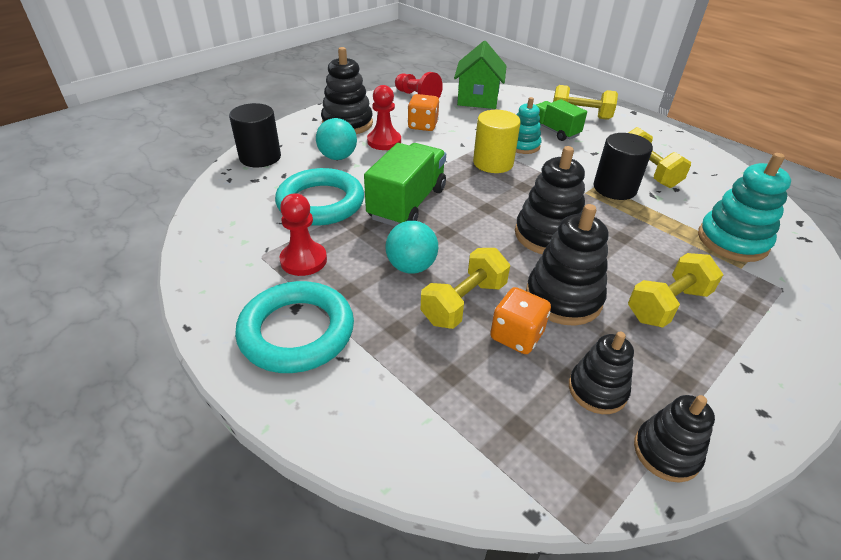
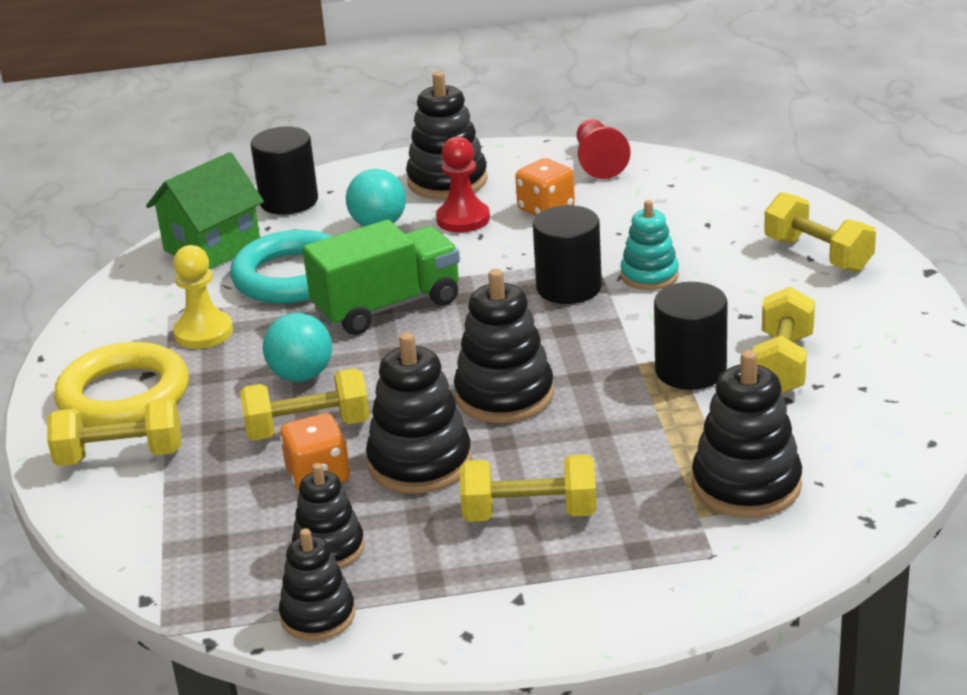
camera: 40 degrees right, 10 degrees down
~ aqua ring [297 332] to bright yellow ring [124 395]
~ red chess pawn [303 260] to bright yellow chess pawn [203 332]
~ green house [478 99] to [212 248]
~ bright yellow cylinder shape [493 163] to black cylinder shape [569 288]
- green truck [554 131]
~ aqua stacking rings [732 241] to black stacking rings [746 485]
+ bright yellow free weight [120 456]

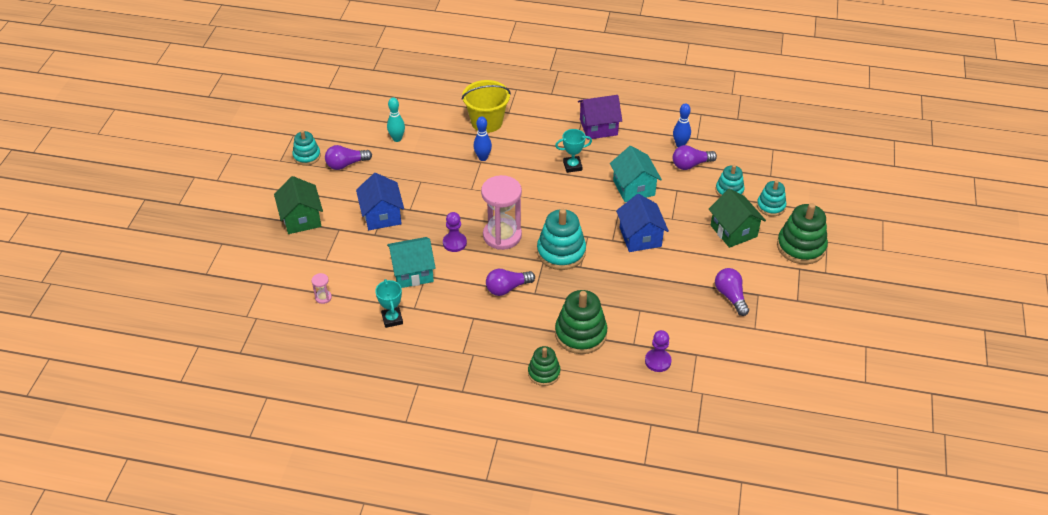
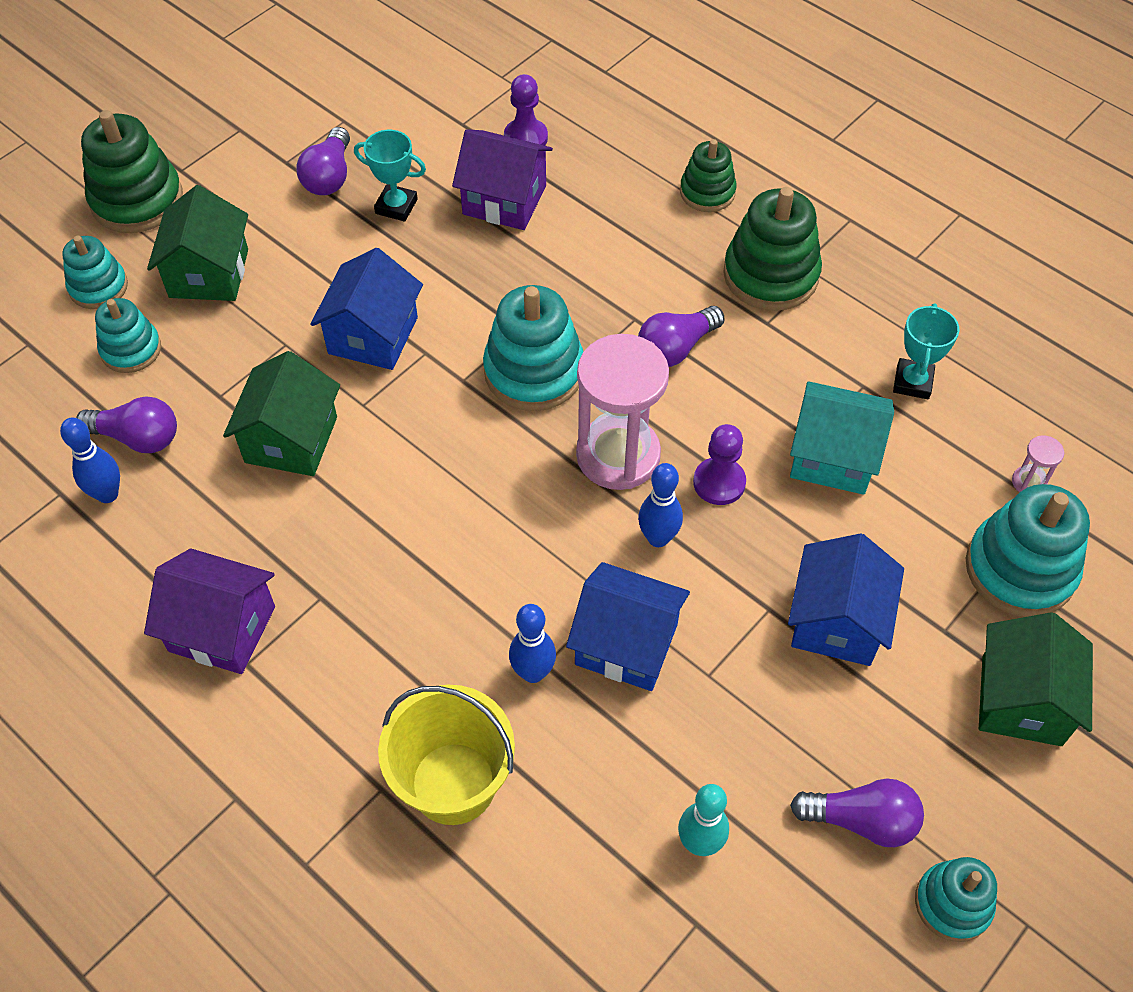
camera: 150 degrees left, 10 degrees up
~ purple bulb [507 288] = [676 348] 135 degrees clockwise
~ aqua prize cup [572 166] to [396 206]
~ green stacking rings [580 334] to [770 275]
~ aqua house [634 188] to green house [291 439]
+ purple house [504 200]
+ blue house [626 644]
+ blue tenpin [658 538]
+ aqua stacking rings [1020 569]

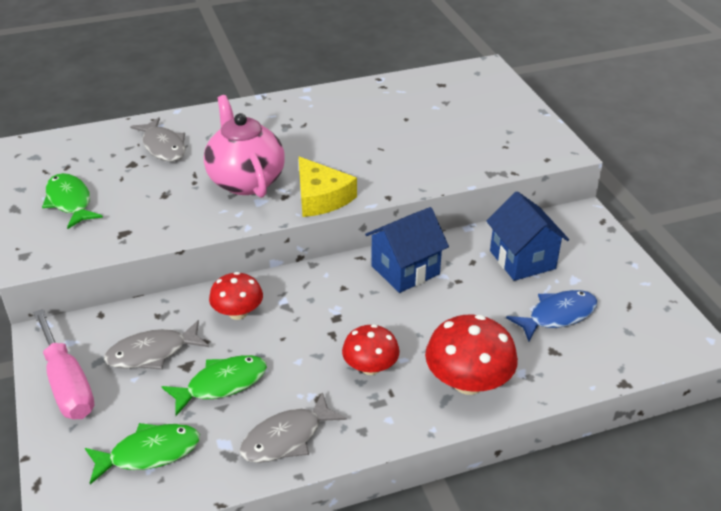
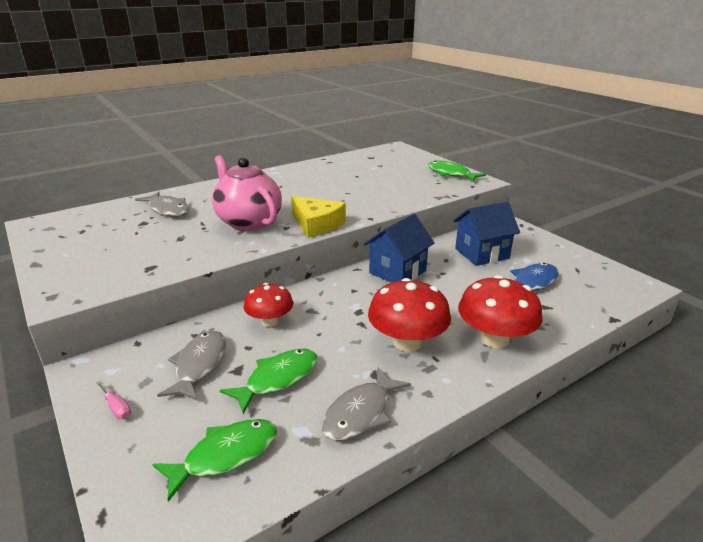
camera: 15 degrees left, 10 degrees down
~ rosy flat screwdriver [68 384] = [117 408] x0.40
~ green fish figure [70 202] to [451 174]
~ gray fish figure [152 353] = [199 365] 135 degrees clockwise
~ red fungus [370 367] = [407 342] x1.56
~ blue house [522 260] = [482 253] 75 degrees counterclockwise

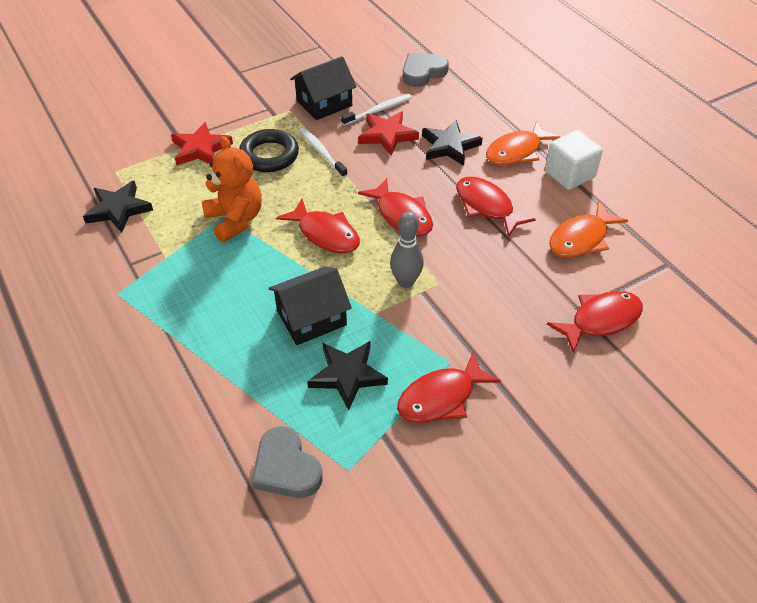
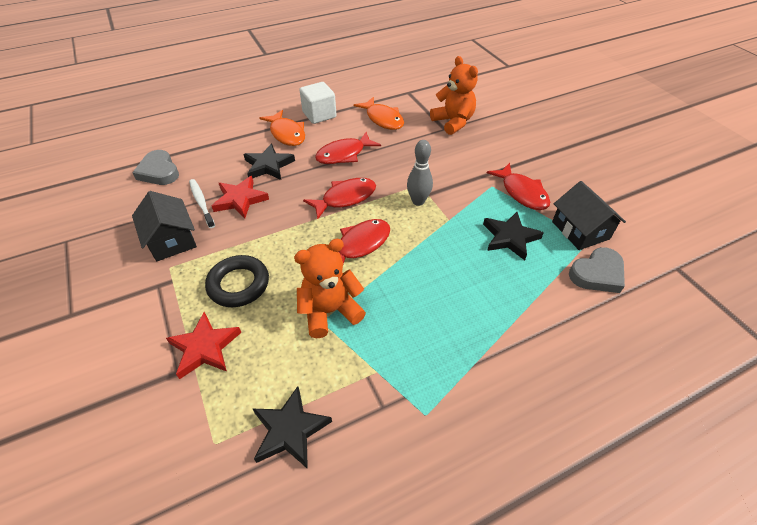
camera: 85 degrees left, 0 degrees up
~ black house [311 318] to [580 230]
- snow-white dental brush [321 152]
~ red fish figure [600 320] to orange teddy [453 122]

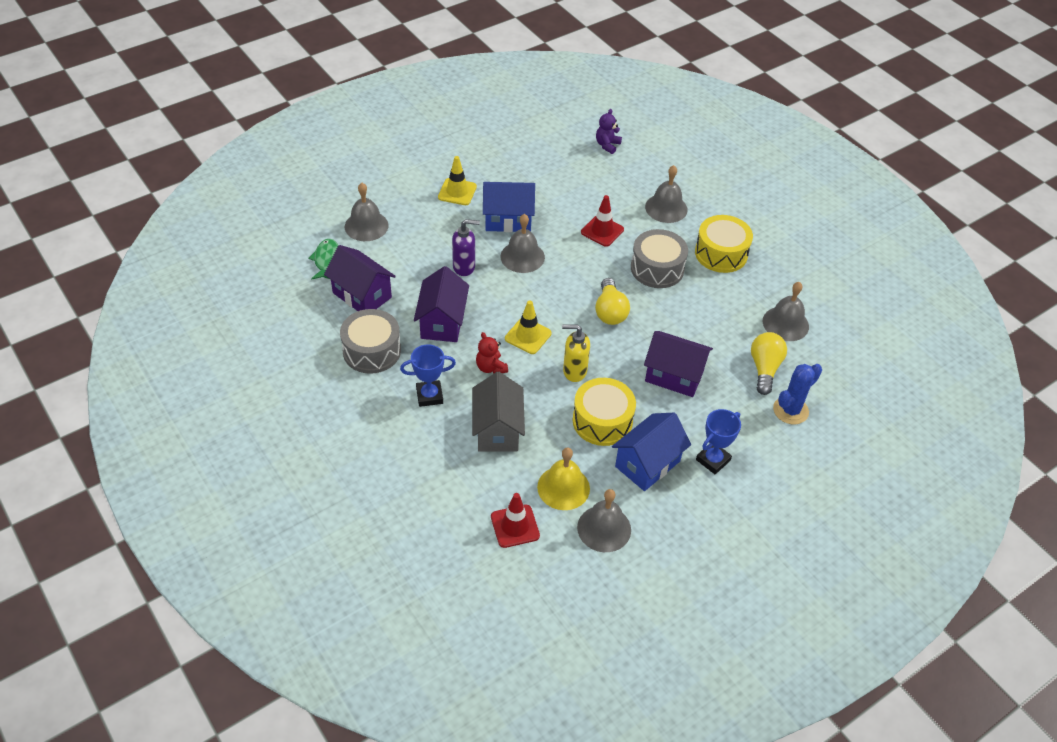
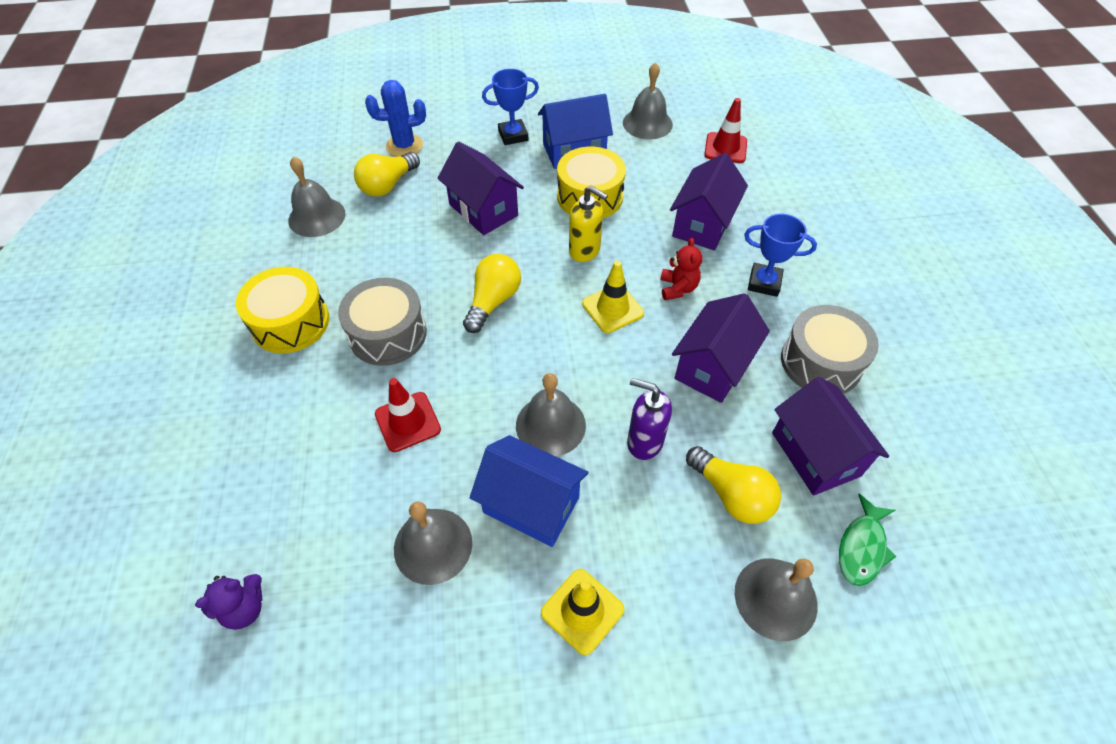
camera: 150 degrees left, 5 degrees up
~ gray house [497 430] to purple house [702 224]
- bright yellow hand bell [563 487]
~ gray hand bell [666 208] to [433 545]
+ bright yellow bulb [731 495]

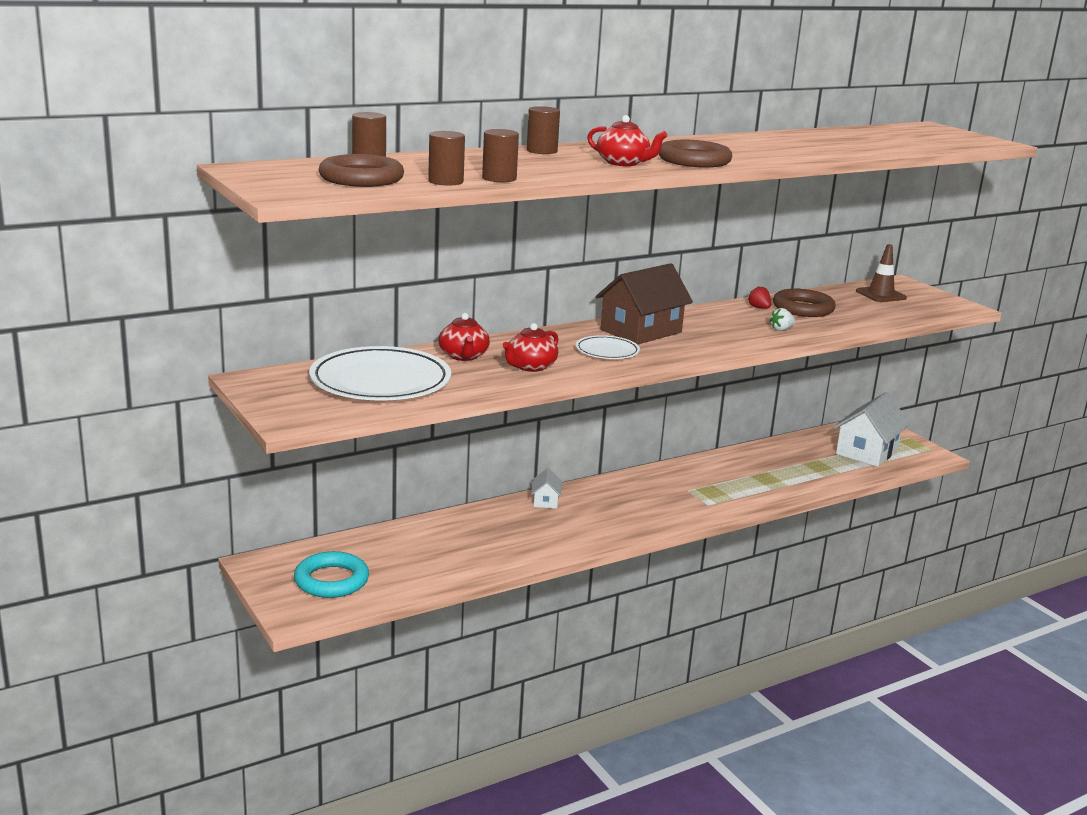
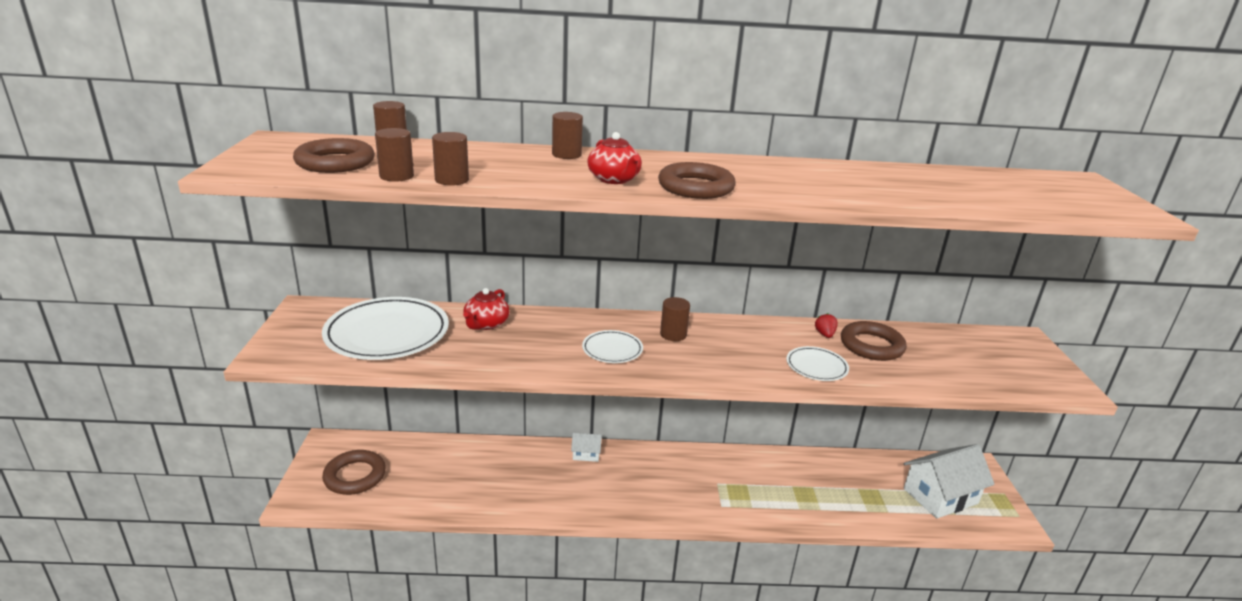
camera: 30 degrees right, 5 degrees up
~ aqua ring [331 580] to russet ring [355 476]
- red china teapot [530 366]
~ snow-white house [546 501] = [586 454] 60 degrees clockwise
~ russet house [641 331] to russet cylinder shape [673 334]
~ snow-white berry [781 330] to snow-white plate [816 367]
- russet safety cone [880 295]

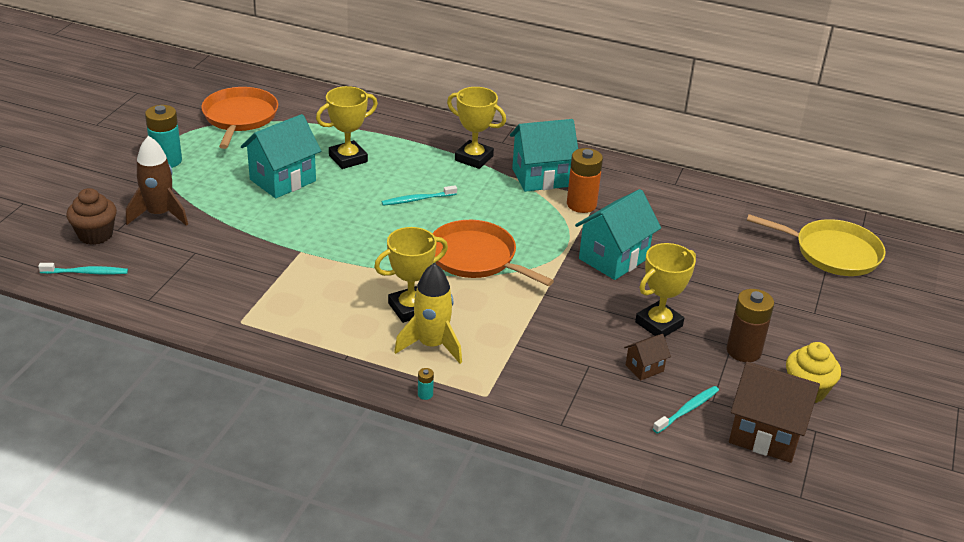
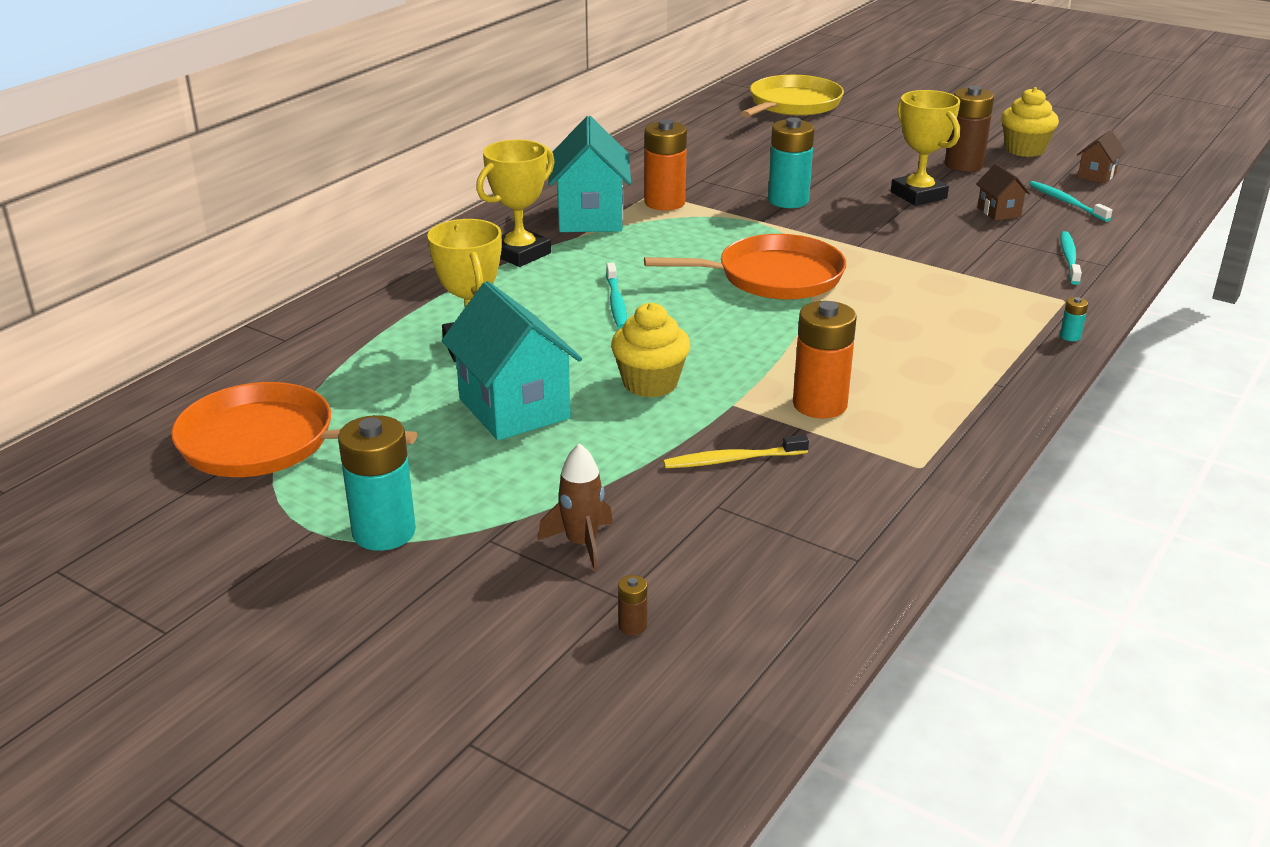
camera: 75 degrees left, 5 degrees down
~ aqua dental brush [86 272] to [1069 258]
~ russet fairy cake [95 235] to russet battery [632 626]
~ russet spaceship [159 214] = [582 543] x0.65
- bright yellow prize cup [410 308]
- bright yellow spaceship [431 345]
~ orange skillet [476 258] = [773 277] 150 degrees counterclockwise
~ aqua house [613 259] to aqua battery [788 200]
~ russet house [765 435] = [1096 175] x0.49
+ bright yellow fairy cake [650 383]
+ bright yellow dental brush [732 460]
+ orange battery [819 404]

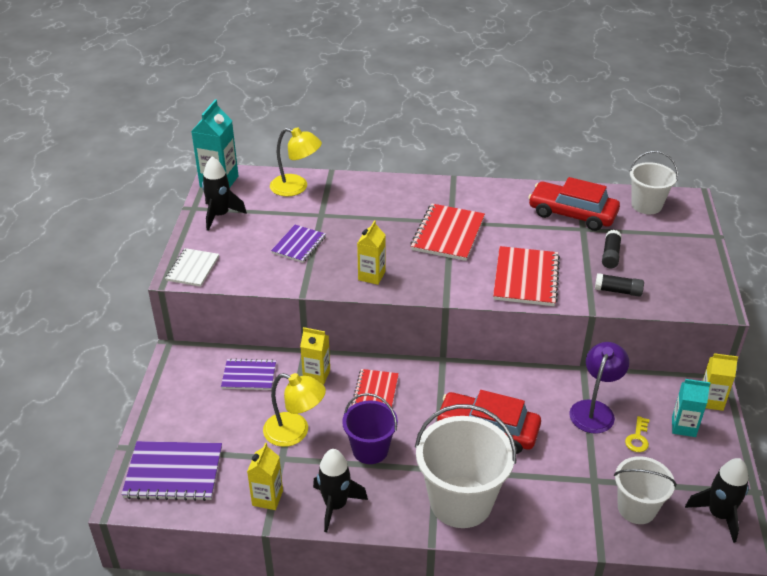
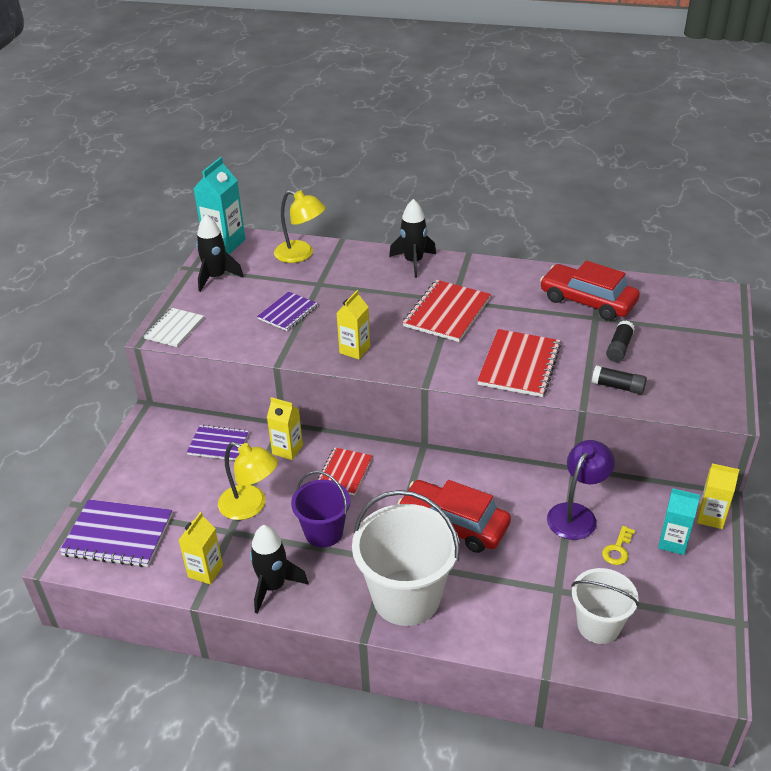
camera: 10 degrees right, 0 degrees up
- snow-white sand bucket [646 205]
~ black spaceship [718 515] to [413 262]

